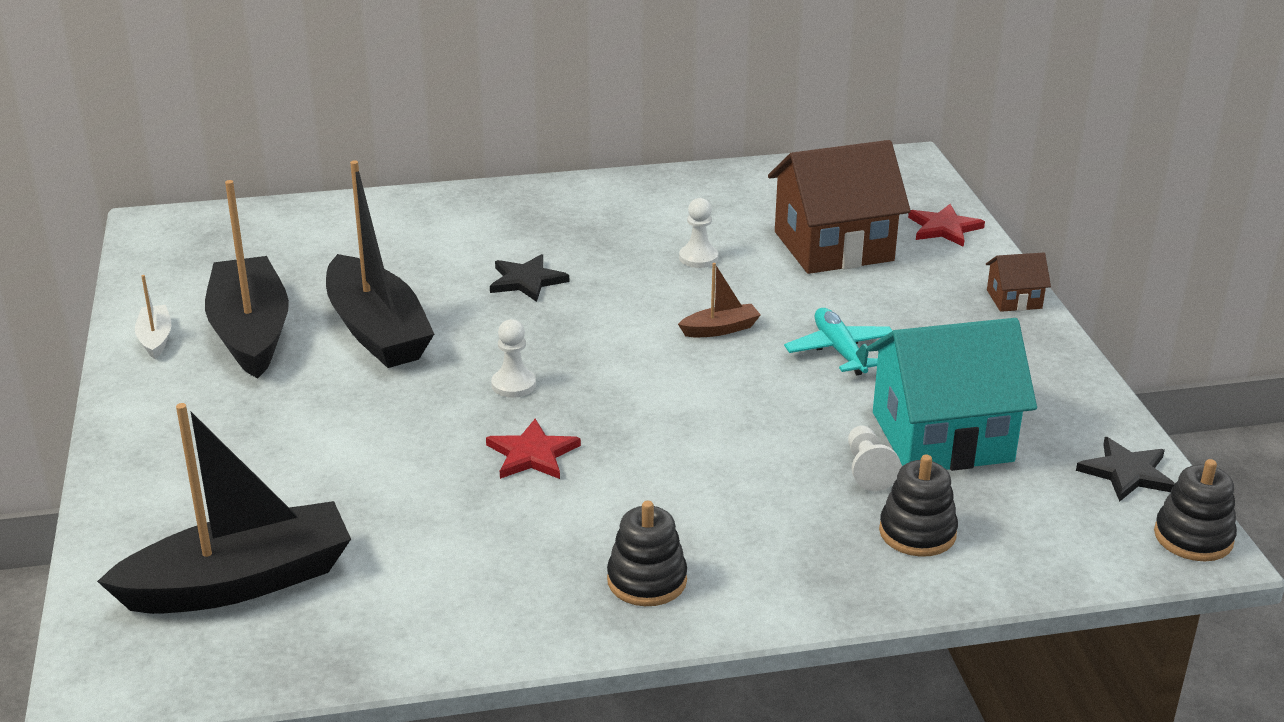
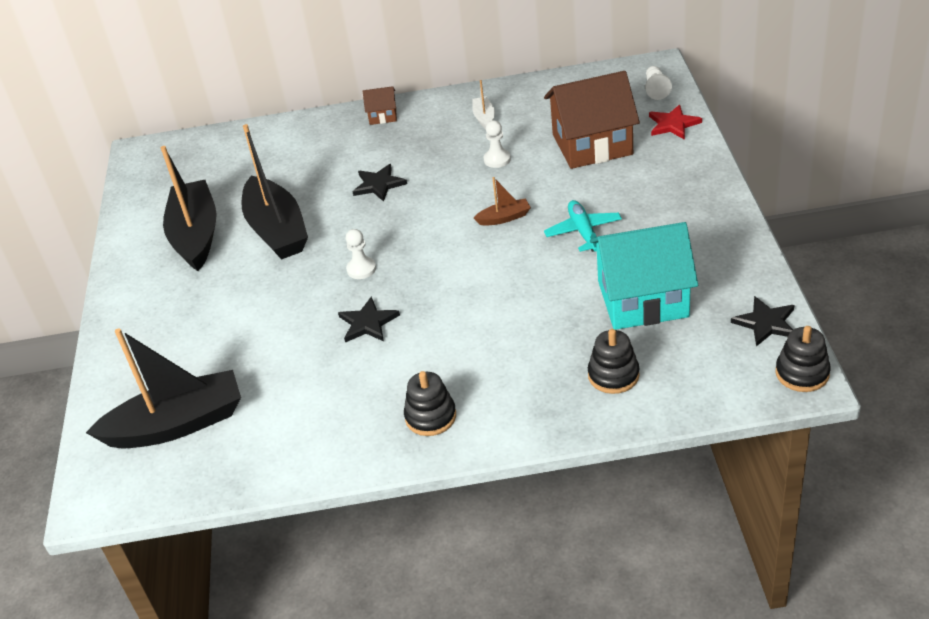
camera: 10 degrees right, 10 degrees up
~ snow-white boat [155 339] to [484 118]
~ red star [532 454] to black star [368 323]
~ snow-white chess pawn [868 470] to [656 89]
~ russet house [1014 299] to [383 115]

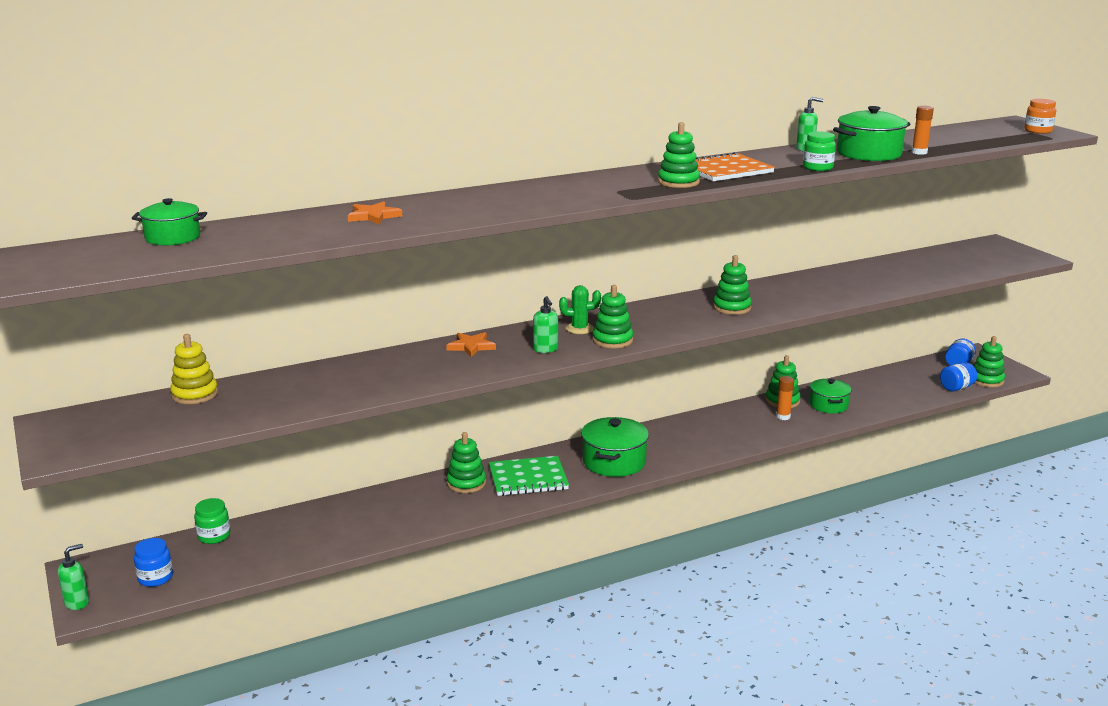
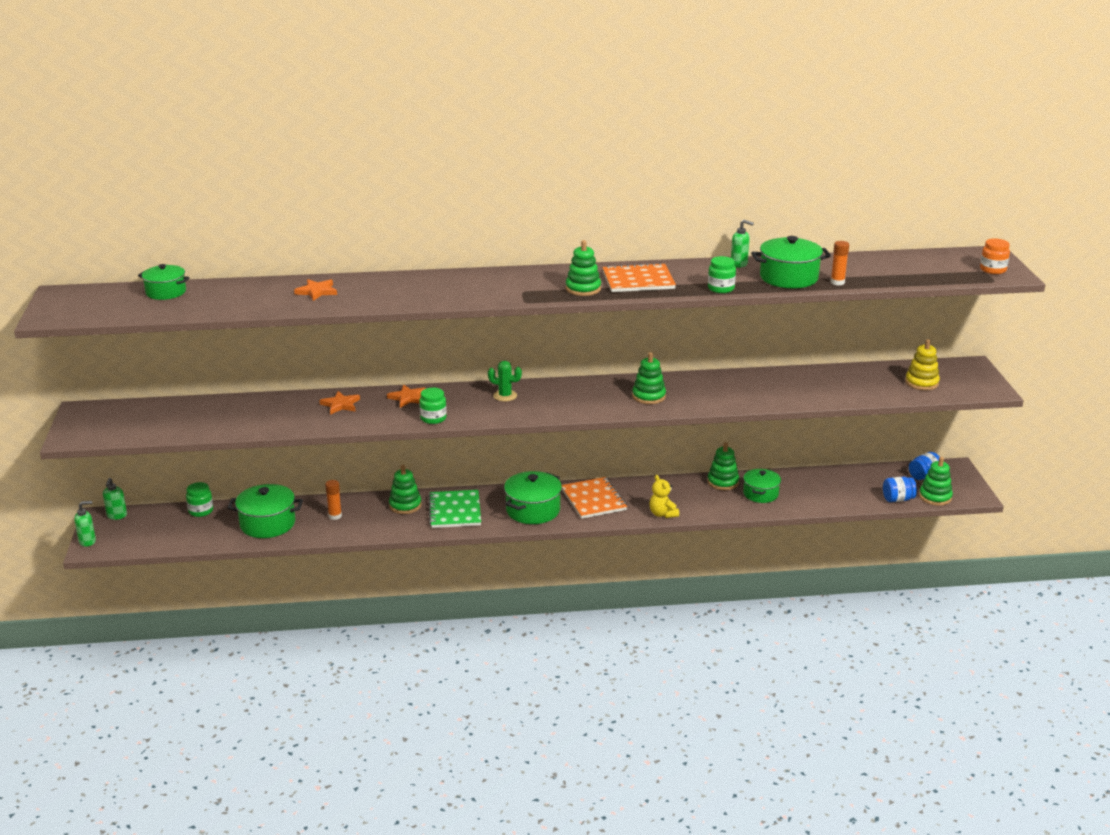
camera: 20 degrees right, 5 degrees up
- blue jam jar [155 578]
~ bright yellow stacking rings [195 394] to [921 383]
~ green notepad [528 478] = [455 511] 75 degrees clockwise
~ green soap dispenser [545 349] to [117 516]
- green stacking rings [612 340]
~ orange glue stick [783 417] to [335 516]
+ green cooking pot [267 524]
+ orange star [340 405]
+ green jam jar [433 418]
+ orange notepad [593 500]
+ bright yellow teddy [662 514]

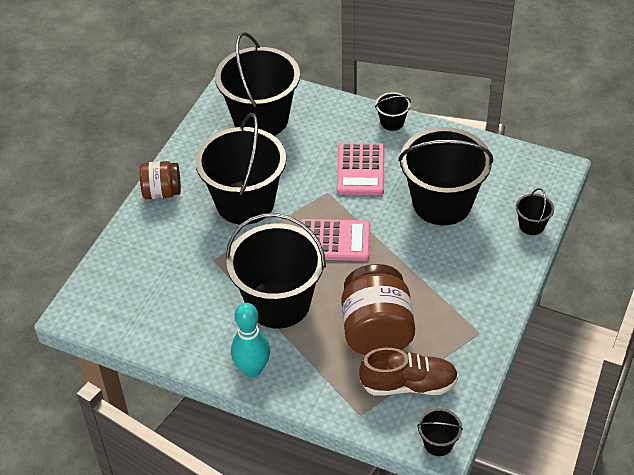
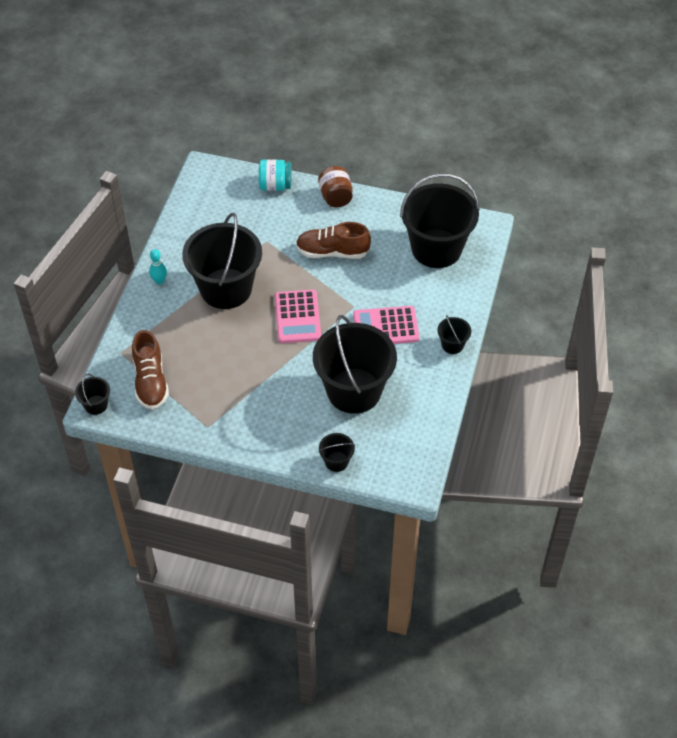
camera: 80 degrees right, 5 degrees up
~ black sand bucket [245 202] to russet shoe [332 252]
~ aqua tenpin [252 369] = [159 281] x0.58
- russet jam jar [376 331]
+ aqua jam jar [275 185]

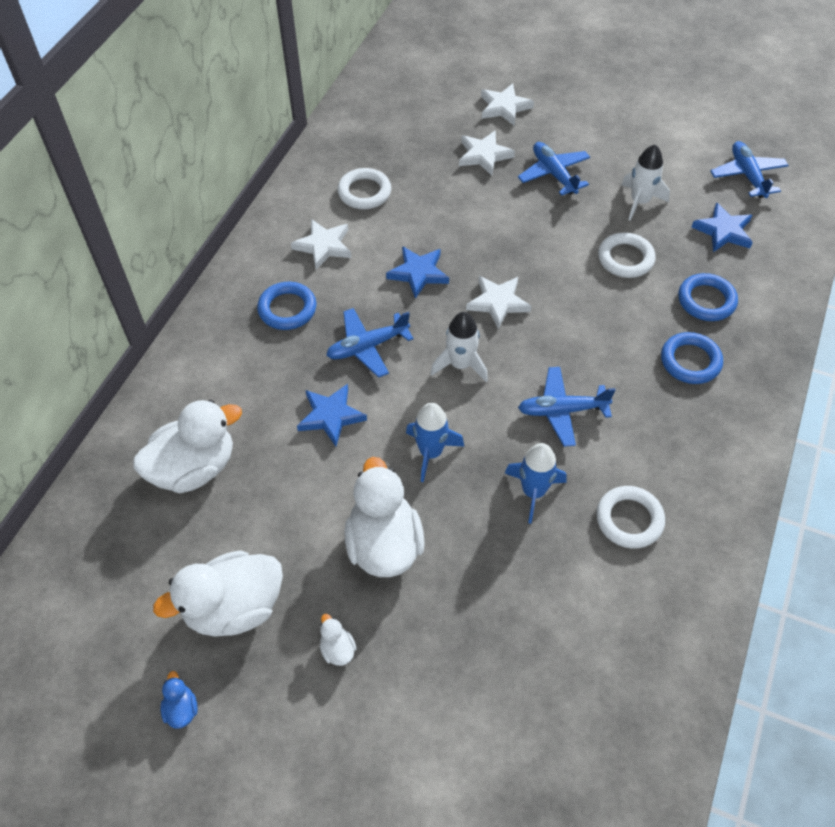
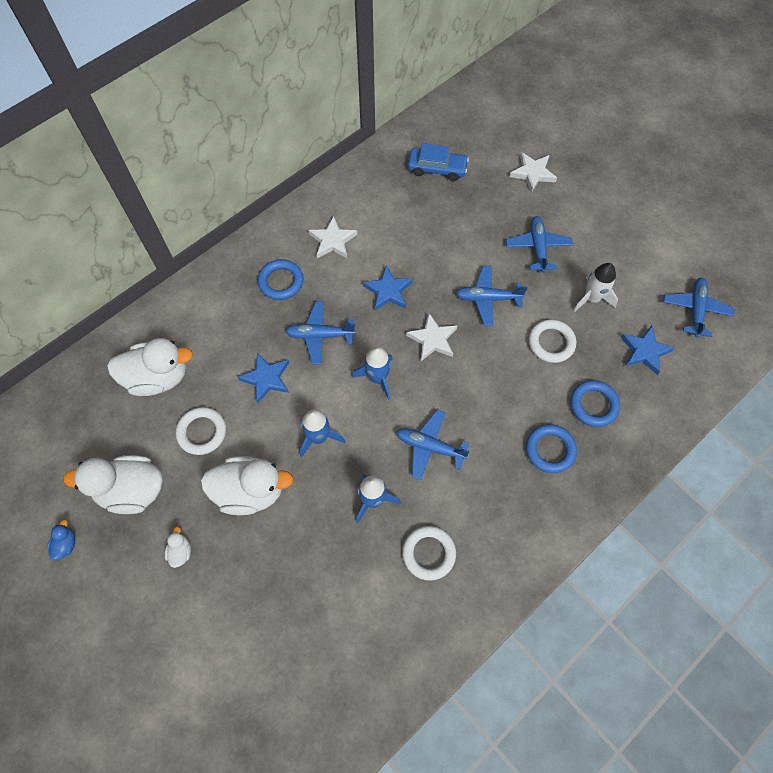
camera: 25 degrees right, 10 degrees up
~ snow-white ring [364 192] to [202 432]
~ snow-white rubber duck [384 544] = [250 491] 75 degrees clockwise
~ snow-white spaceship [460 365] to blue spaceship [377 378]
- snow-white star [484 155]
+ blue toy car [437 168]
+ blue aeroplane [488 298]

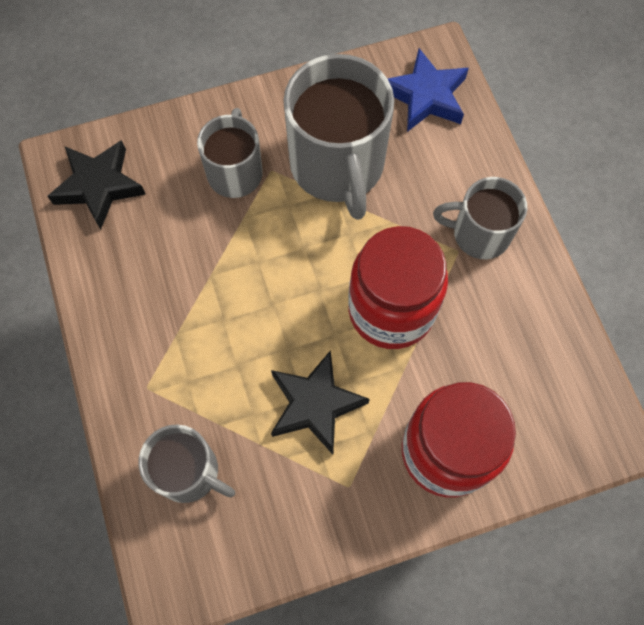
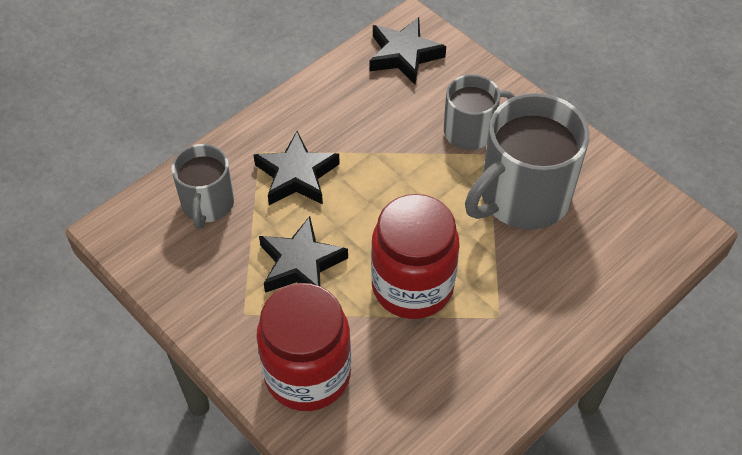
camera: 65 degrees right, 15 degrees down
- blue star [426 96]
- gray tea mug [479 234]
+ black star [296 175]

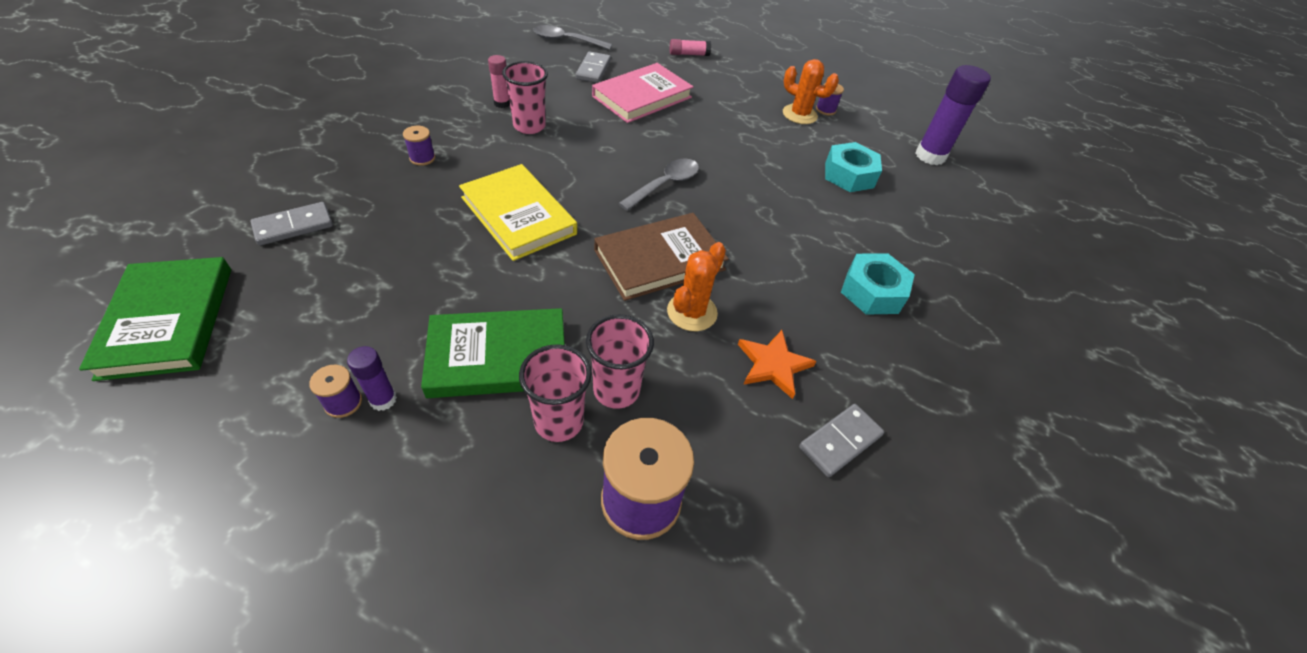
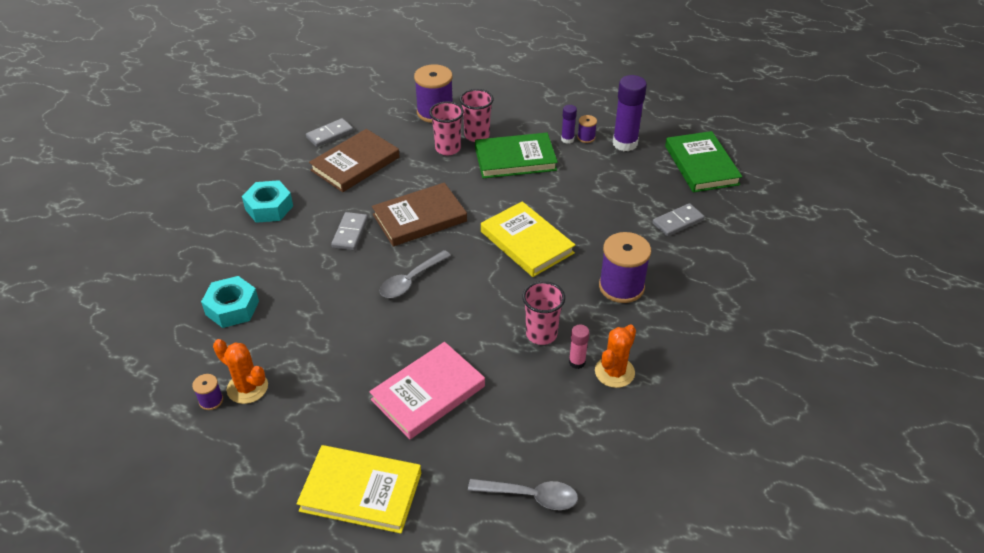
camera: 175 degrees left, 5 degrees down
~ purple reel of thread [422 158] = [621 286] x2.14
~ gray domino piece [593 70] to [350 233]
~ orange prickly plant [692 312] to [614 372]
~ rosy glue stick [689 54] to bright yellow hardback [361 491]
~ orange star [773 365] to russet hardback [355 164]
~ purple glue stick [930 156] to [625 143]

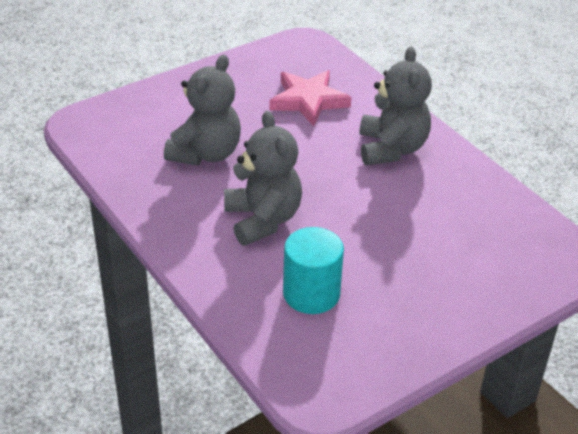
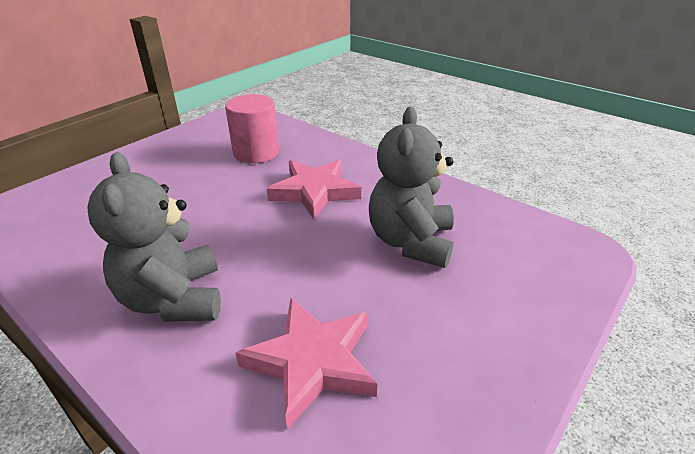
camera: 165 degrees right, 5 degrees down
~ gray teddy [262 220] to rosy star [315 191]
~ aqua cylinder shape [311 294] to rosy cylinder shape [256 152]

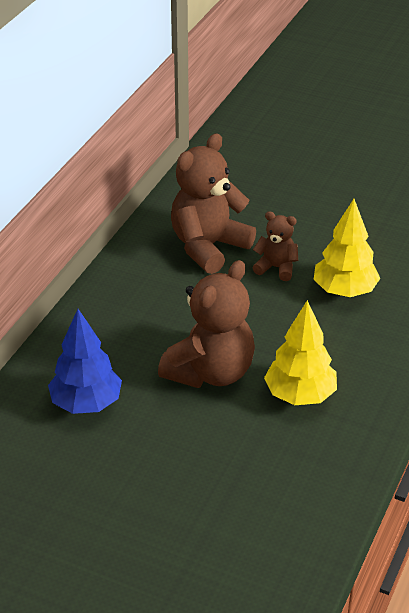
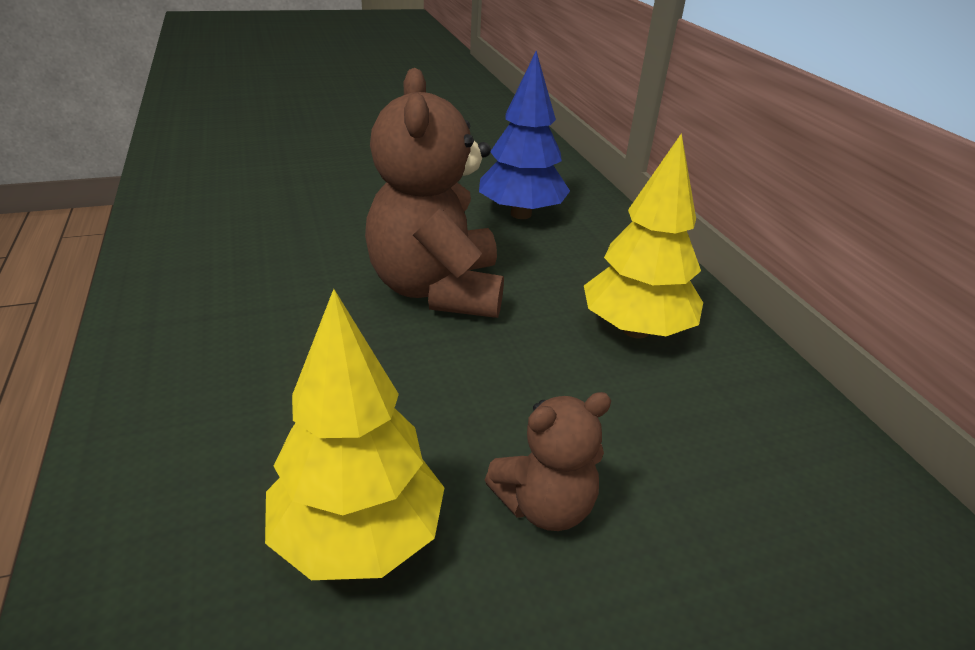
camera: 135 degrees right, 5 degrees down
- russet teddy [208 247]
~ bright yellow toy tree [300 395] to [635 330]

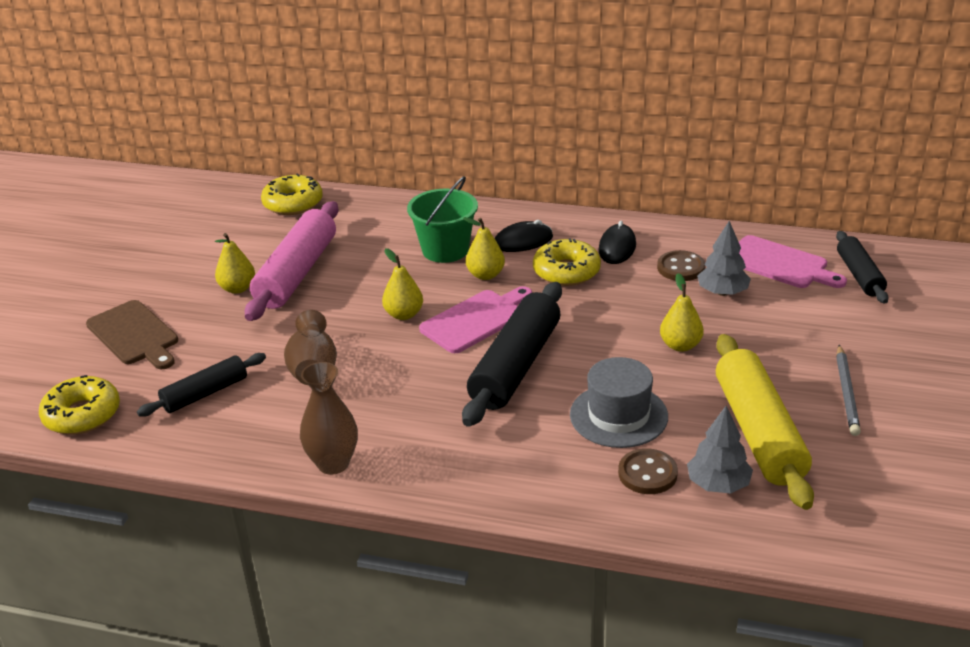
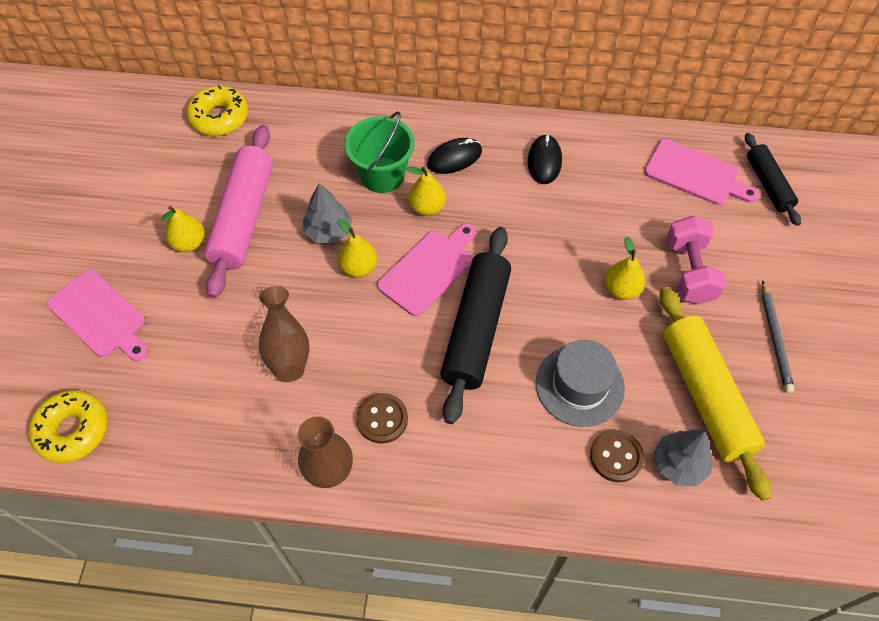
camera: 10 degrees left, 25 degrees up
~ russet chopping board [134 335] to rosy chopping board [100 316]
- black pastry roller [205 394]
- bright yellow doughnut [566 271]
~ russet sewing button [680 268] to [382 419]
~ gray toy tree [722 292] to [328 231]
+ rosy free weight [689 272]

